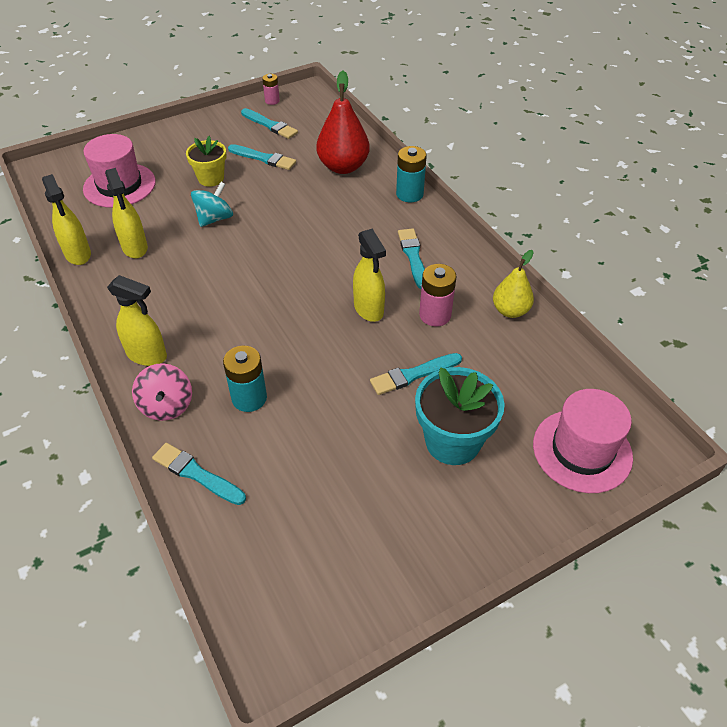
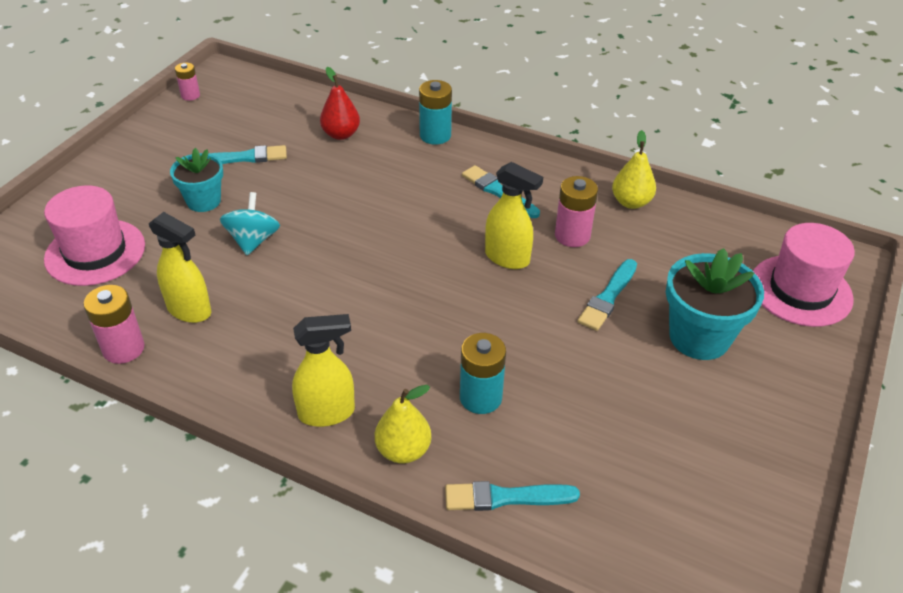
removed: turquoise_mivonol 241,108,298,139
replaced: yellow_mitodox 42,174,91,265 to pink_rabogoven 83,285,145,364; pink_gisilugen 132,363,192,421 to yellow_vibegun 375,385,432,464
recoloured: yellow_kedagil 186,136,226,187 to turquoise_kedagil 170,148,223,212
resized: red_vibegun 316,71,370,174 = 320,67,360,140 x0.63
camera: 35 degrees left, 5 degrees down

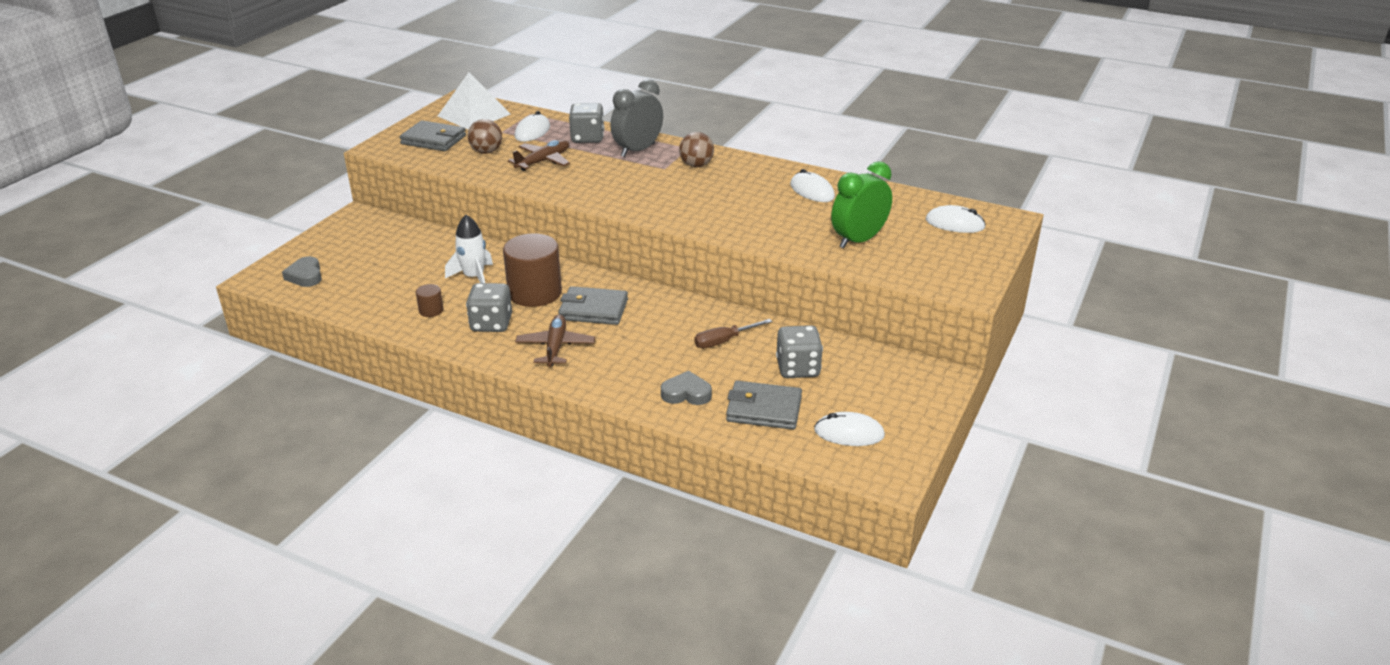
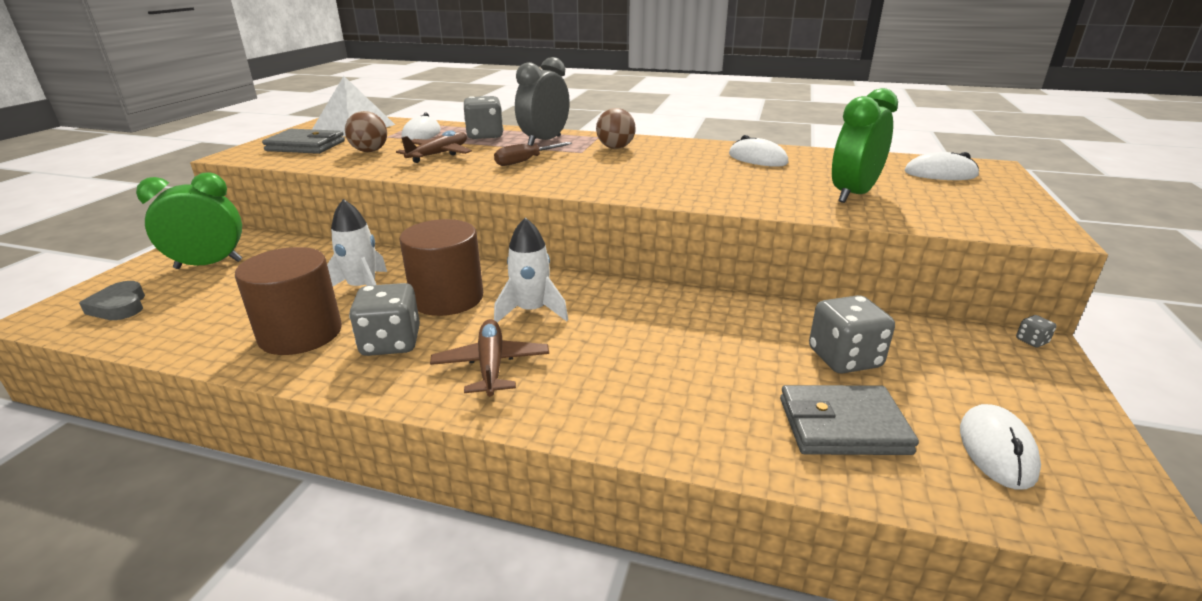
removed: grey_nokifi 661,371,712,405
added: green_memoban 136,172,242,269; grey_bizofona 1016,315,1056,347
moved: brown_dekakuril 694,319,772,348 to 494,142,572,166
replaced: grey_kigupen 558,286,628,325 to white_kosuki 494,218,568,323
turned: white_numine 814,412,885,446 = 960,404,1041,489 75 degrees counterclockwise
resized: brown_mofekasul 416,284,444,317 = 235,247,342,355 x2.27
camera: 10 degrees left, 5 degrees down

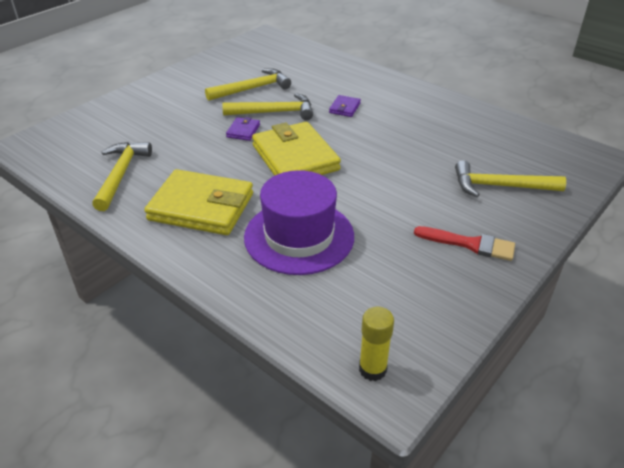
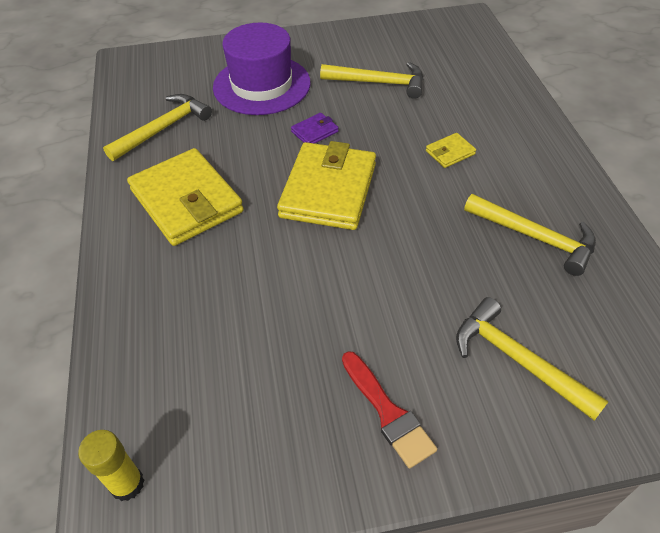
moved: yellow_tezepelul 222,93,313,120 to 464,194,596,276; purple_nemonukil 244,170,354,275 to 213,23,311,115
recoloured: purple_kigupen 329,95,361,117 to yellow_kigupen 426,133,476,168
camera: 40 degrees right, 10 degrees up

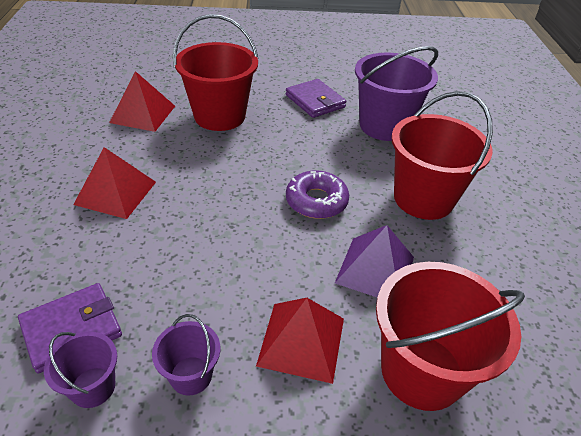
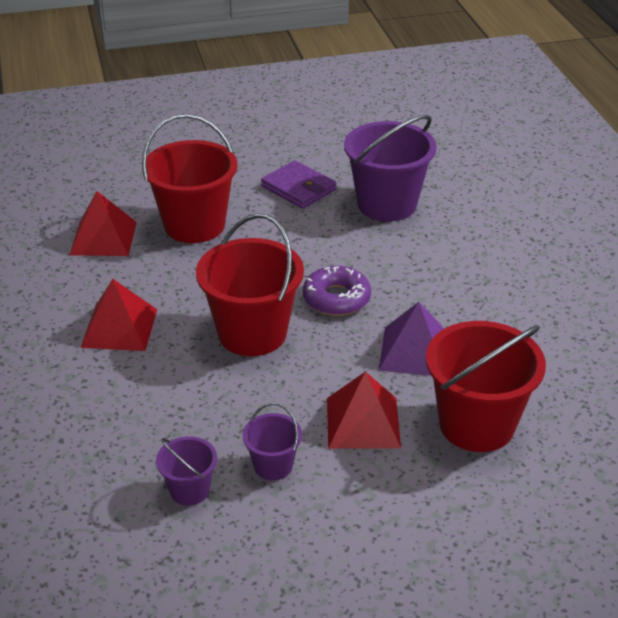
removed: purple_kigupen 18,283,122,373
moved: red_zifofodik 391,91,493,220 to 196,213,304,356
camera: 10 degrees left, 5 degrees down

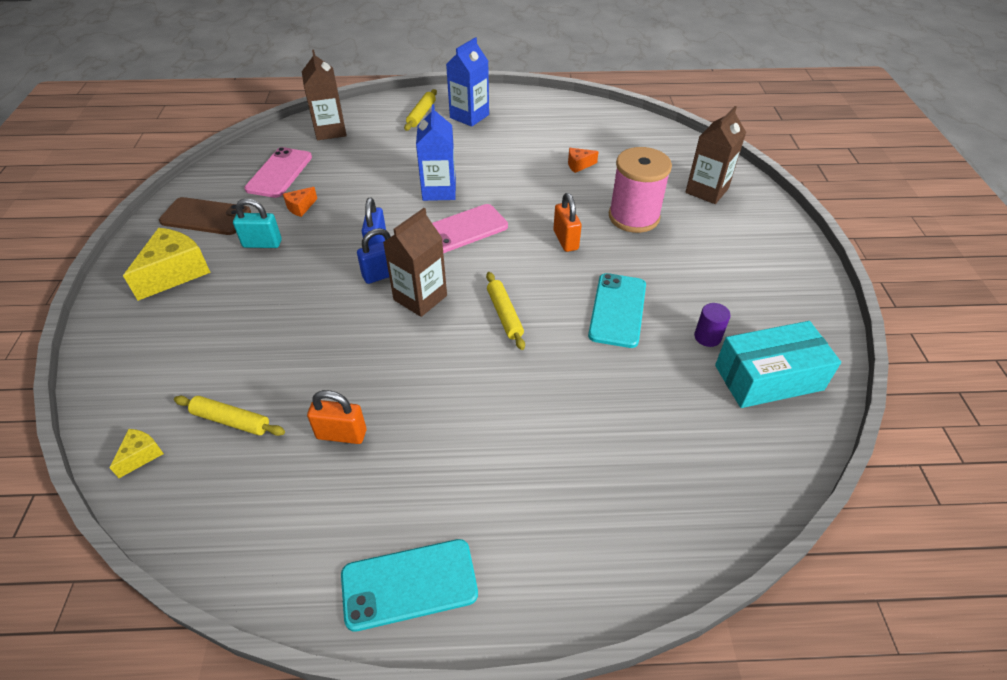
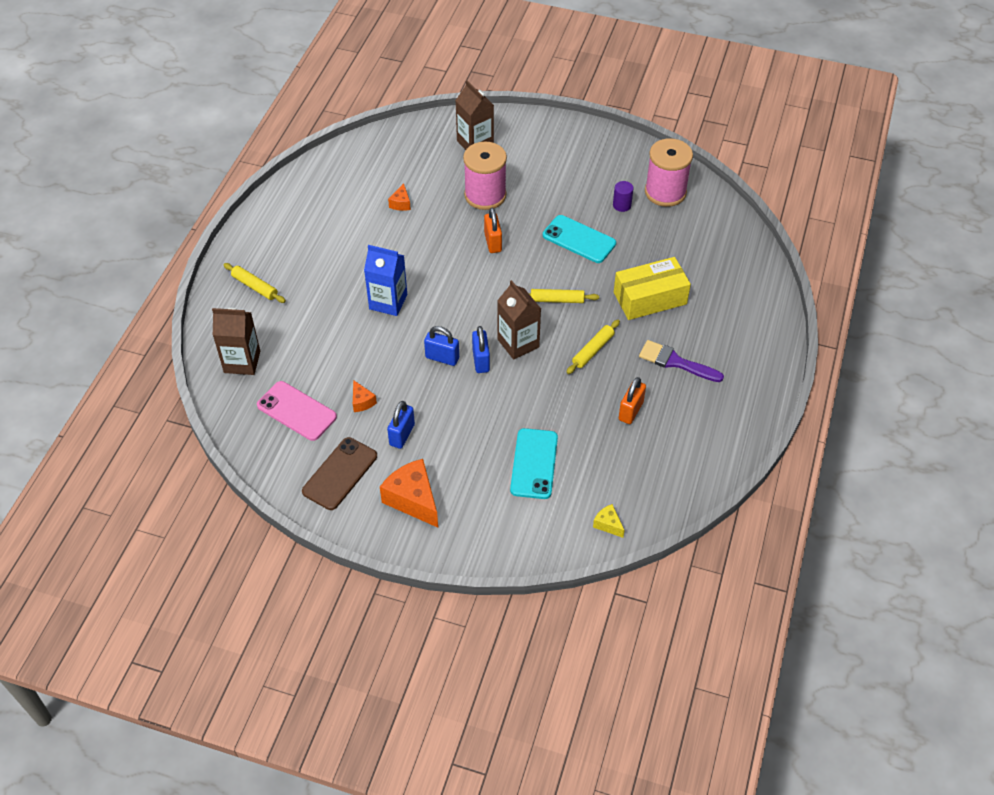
removed: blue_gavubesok 446,37,489,127; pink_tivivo 432,204,508,253
added: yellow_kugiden 614,257,691,320; purple_mivonol 639,340,724,382
moved: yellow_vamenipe 174,396,285,436 to 566,320,620,374; turquoise_tivivo 341,539,478,632 to 510,428,558,499
replaced: turquoise_kugiden 715,321,841,408 to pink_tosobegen 645,138,693,207
recoloured: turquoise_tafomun 233,198,282,248 to blue_tafomun 387,401,415,449; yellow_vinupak 123,228,211,301 to orange_vinupak 380,459,438,528
turned: orange_tafomun 553,193,582,252 = 484,208,502,253 75 degrees clockwise
camera: 70 degrees left, 5 degrees up

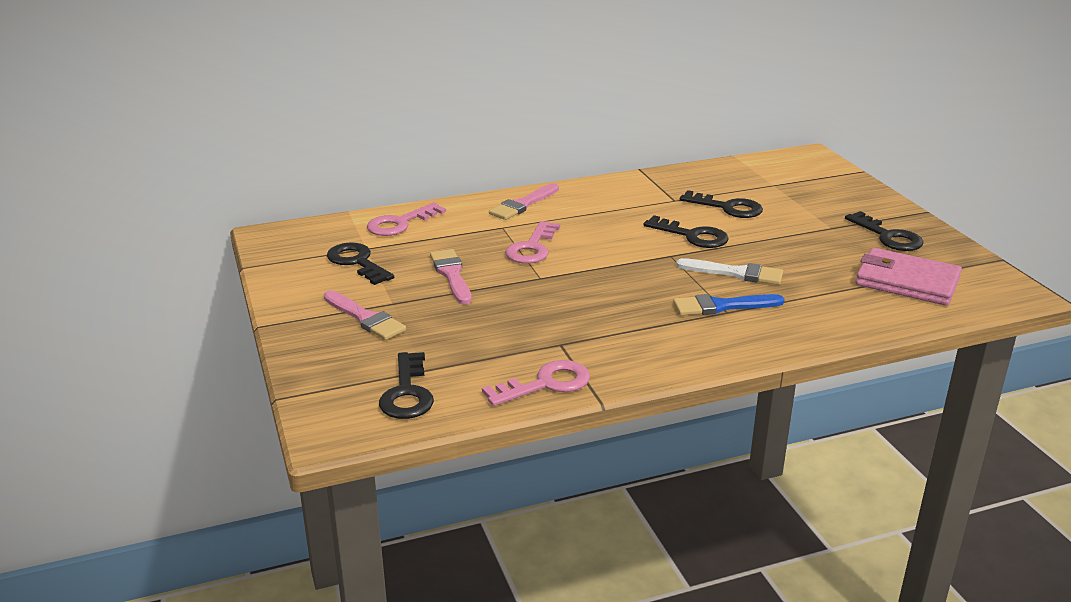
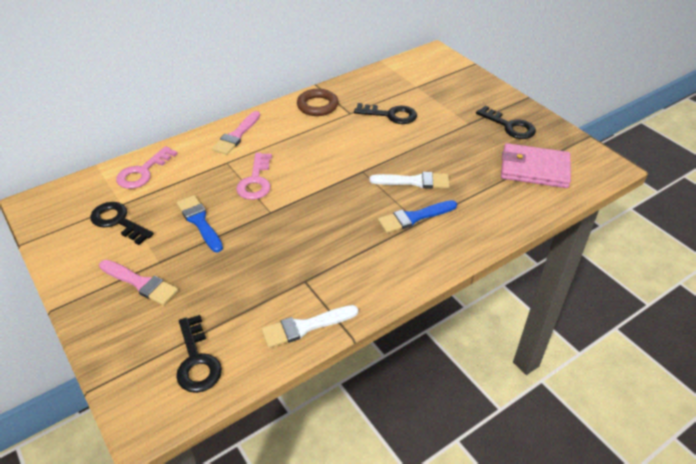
removed: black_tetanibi 643,215,729,248
added: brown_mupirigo 297,89,338,116
replaced: pink_tetanibi 482,360,590,406 to white_mivonol 261,305,358,348
recoloured: pink_mivonol 430,249,472,304 to blue_mivonol 176,195,223,252
camera: 15 degrees left, 15 degrees up

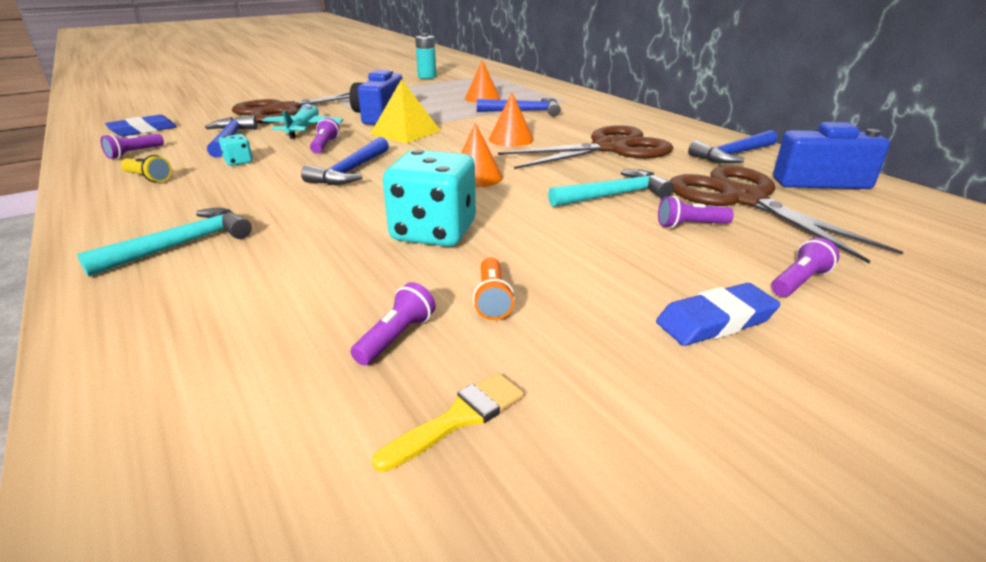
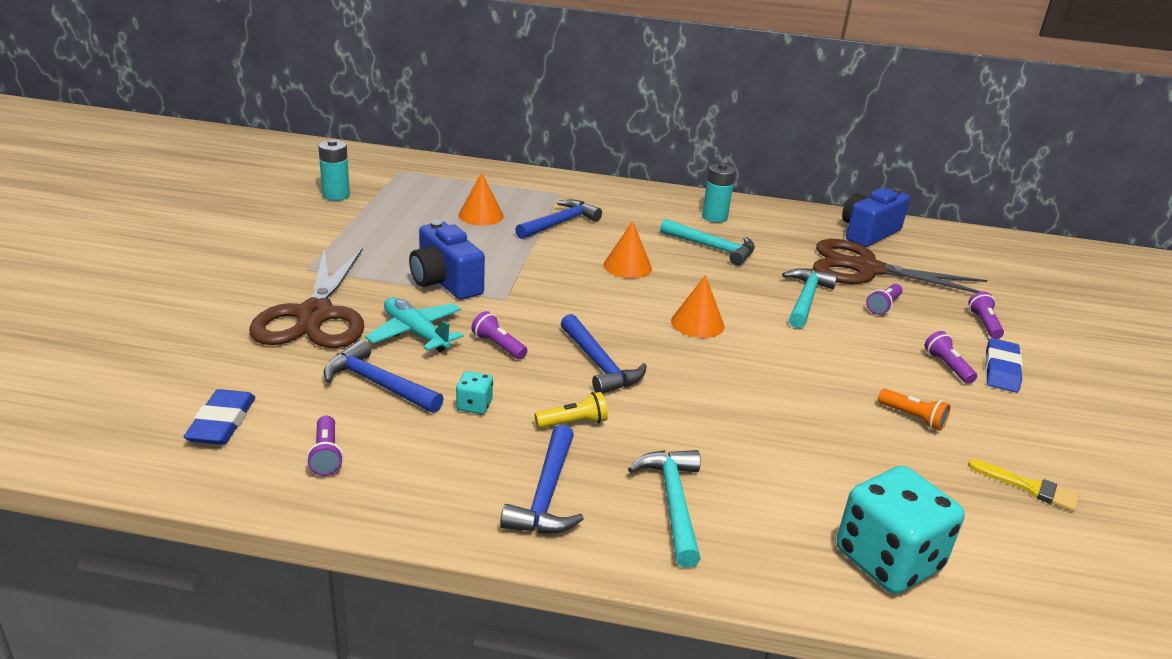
removed: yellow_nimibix 370,79,441,143
added: turquoise_rabogoven 702,163,736,223
moved: blue_tezepelul 688,130,778,164 to 500,424,584,534; turquoise_bizofona 383,150,476,247 to 836,466,965,594; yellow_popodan 121,155,172,182 to 535,392,608,428; purple_popodan 350,282,436,366 to 925,331,977,384
replaced: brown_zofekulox 498,125,673,169 to turquoise_tezepelul 660,219,755,266
turned: yellow_mivonol 372,373,524,472 = 968,459,1079,512 120 degrees clockwise
camera: 50 degrees left, 0 degrees up

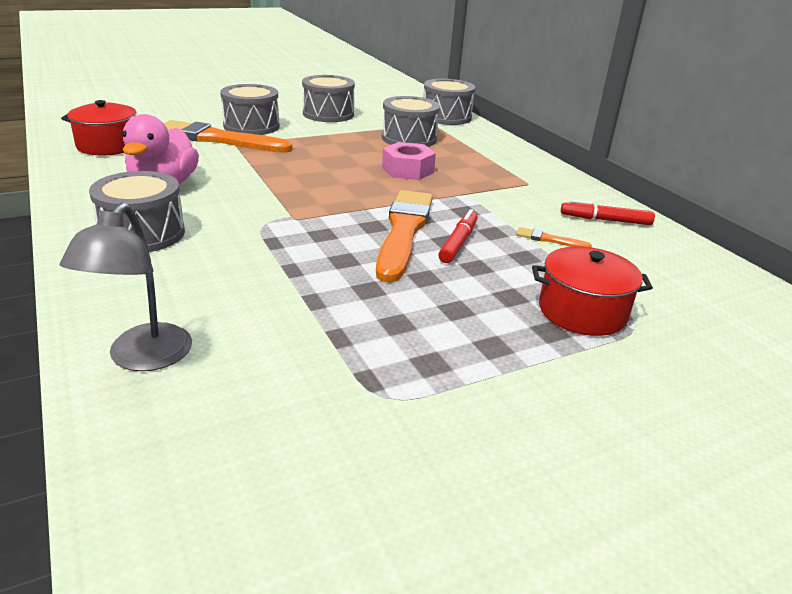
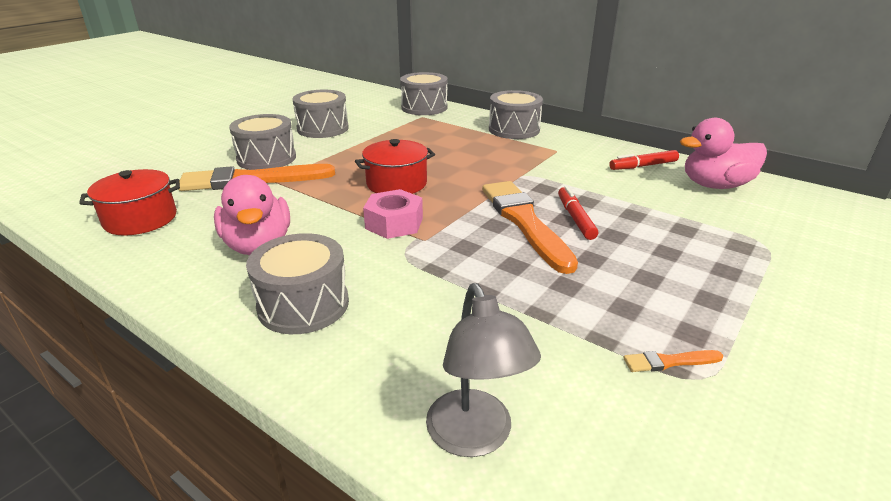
added: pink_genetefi 680,118,767,189
moved: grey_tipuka 382,96,440,147 to 489,90,543,139; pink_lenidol 382,142,436,180 to 363,189,423,239; orange_mivonol 516,227,592,247 to 623,350,723,372; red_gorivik 532,246,653,336 to 355,139,435,194
camera: 25 degrees left, 0 degrees up

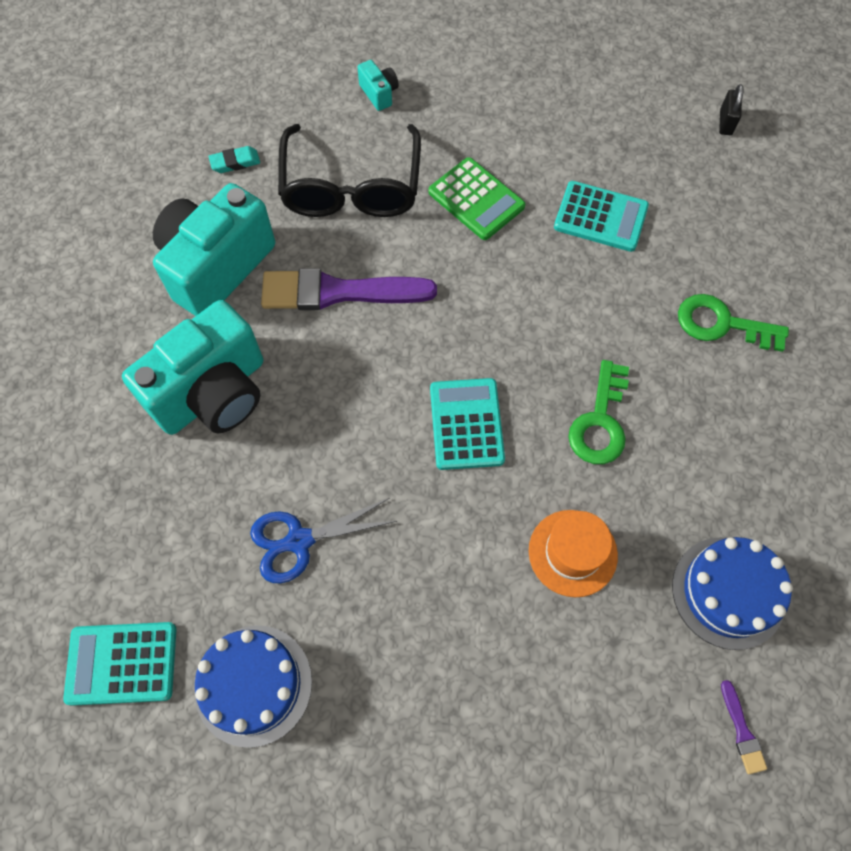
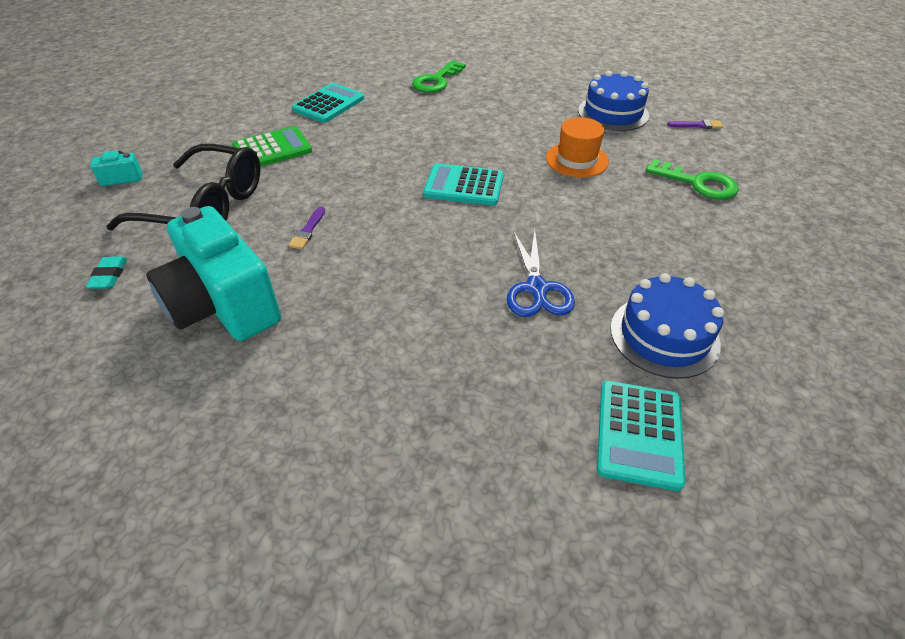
removed: black_tafomun 719,84,744,135; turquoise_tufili 122,300,263,435
moved: green_tetanibi 568,360,629,464 to 646,159,739,200
resized: purple_mivonol 261,268,437,310 = 288,207,325,249 x0.41
camera: 75 degrees left, 20 degrees down

